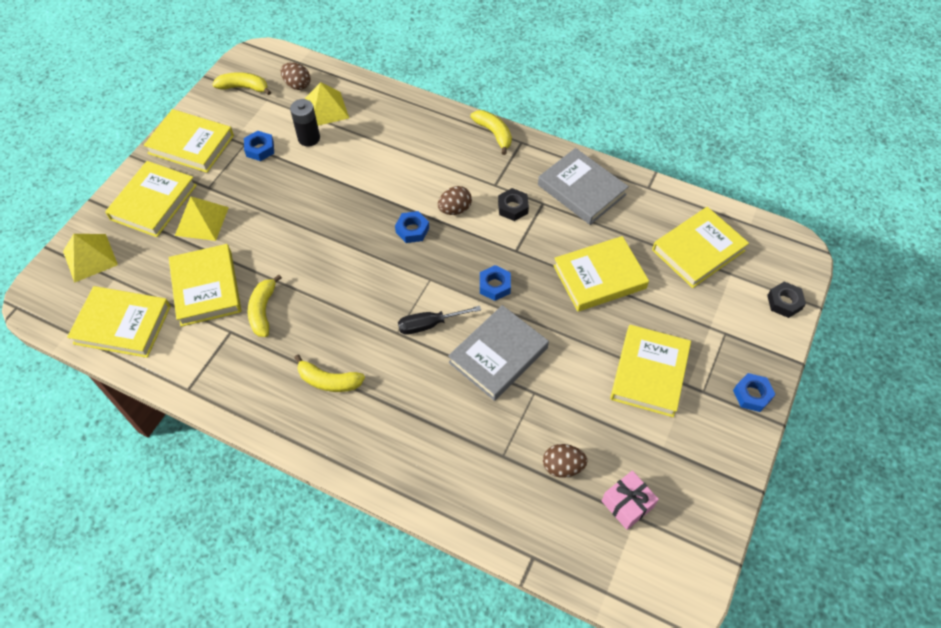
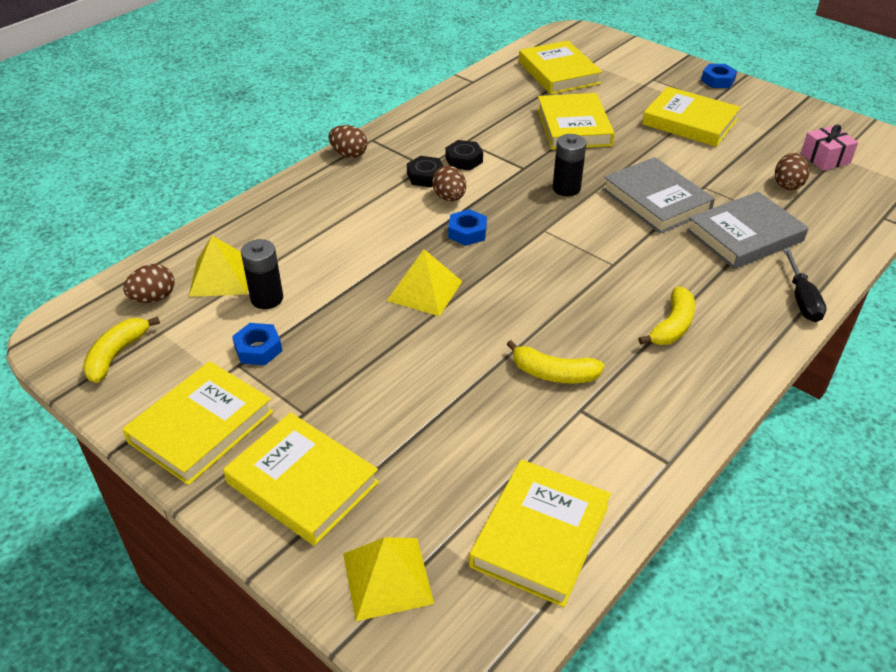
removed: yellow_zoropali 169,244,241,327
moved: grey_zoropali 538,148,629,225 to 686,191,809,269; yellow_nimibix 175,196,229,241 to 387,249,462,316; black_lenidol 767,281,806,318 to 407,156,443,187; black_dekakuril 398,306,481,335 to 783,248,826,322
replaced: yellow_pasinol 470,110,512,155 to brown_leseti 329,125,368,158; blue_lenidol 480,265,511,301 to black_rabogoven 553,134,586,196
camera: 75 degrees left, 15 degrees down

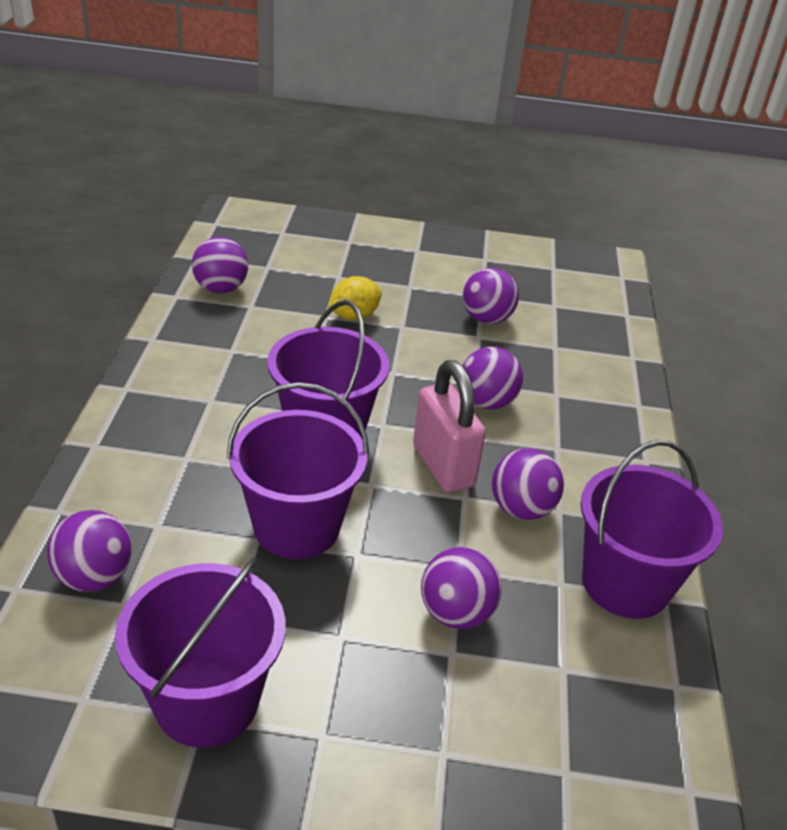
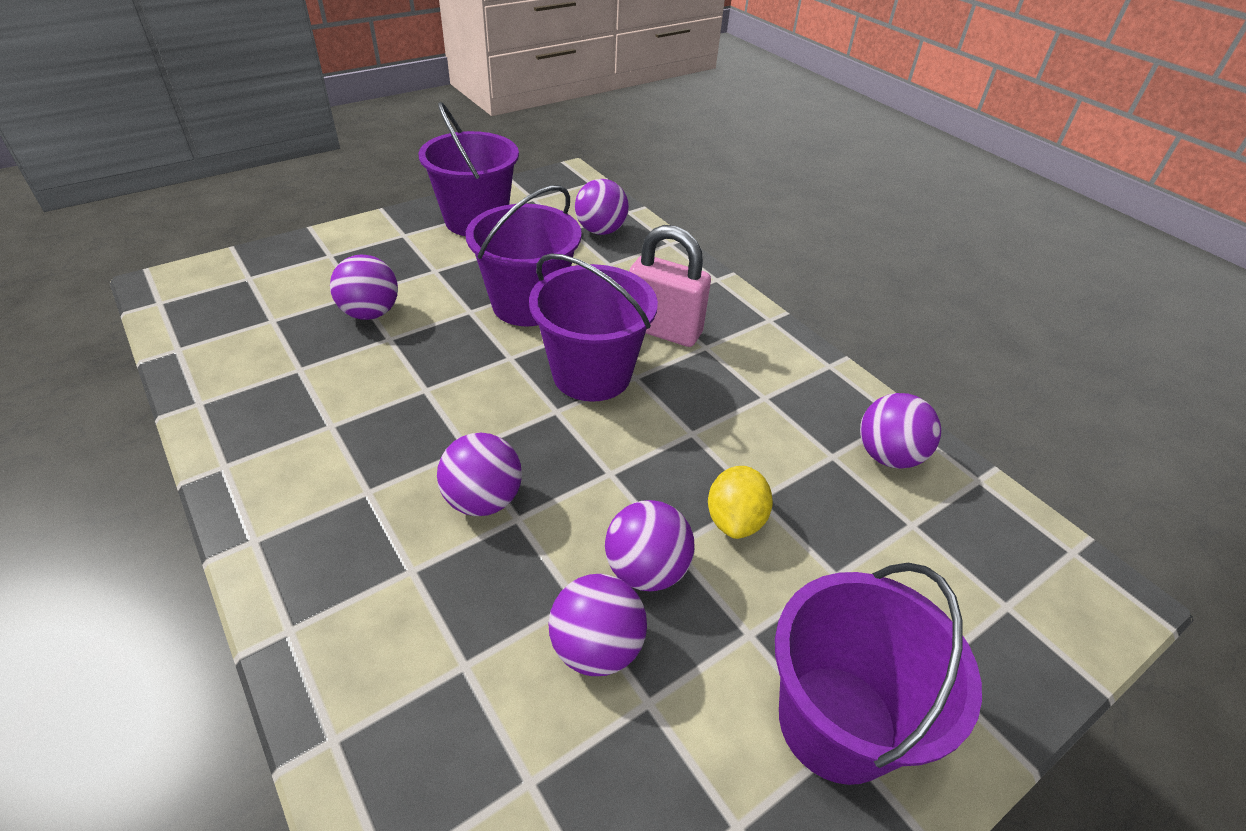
moved: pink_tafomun 413,360,486,493 to 629,225,711,347; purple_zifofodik 581,440,723,619 to 775,563,982,785; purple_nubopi 492,448,564,520 to 605,500,695,591
camera: 140 degrees right, 5 degrees up

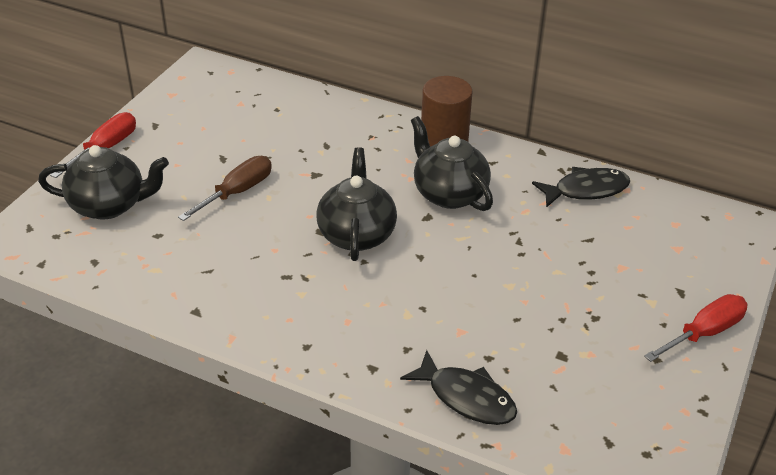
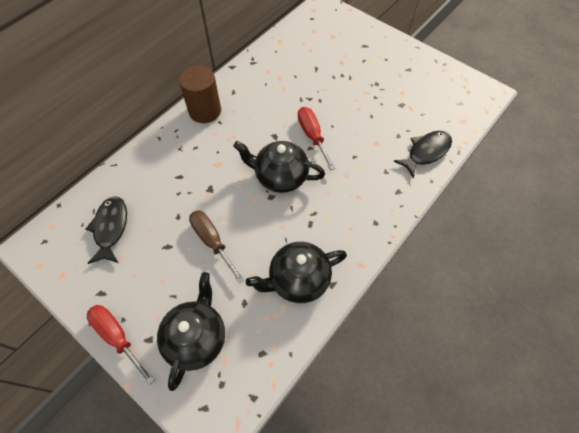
moved: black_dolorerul 411,116,493,211 to 246,242,347,303; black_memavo 532,167,630,208 to 86,196,127,264; red_dekakuril 644,294,748,362 to 298,107,335,170
camera: 75 degrees left, 20 degrees up

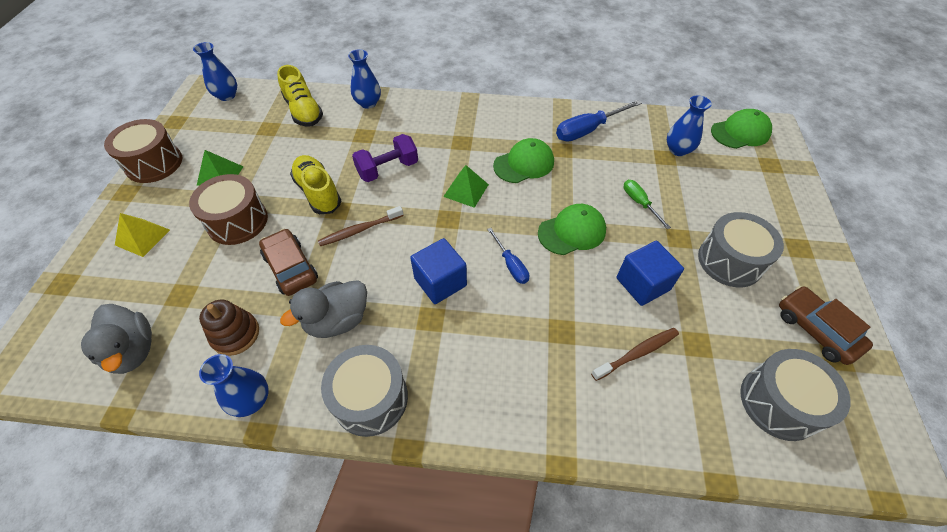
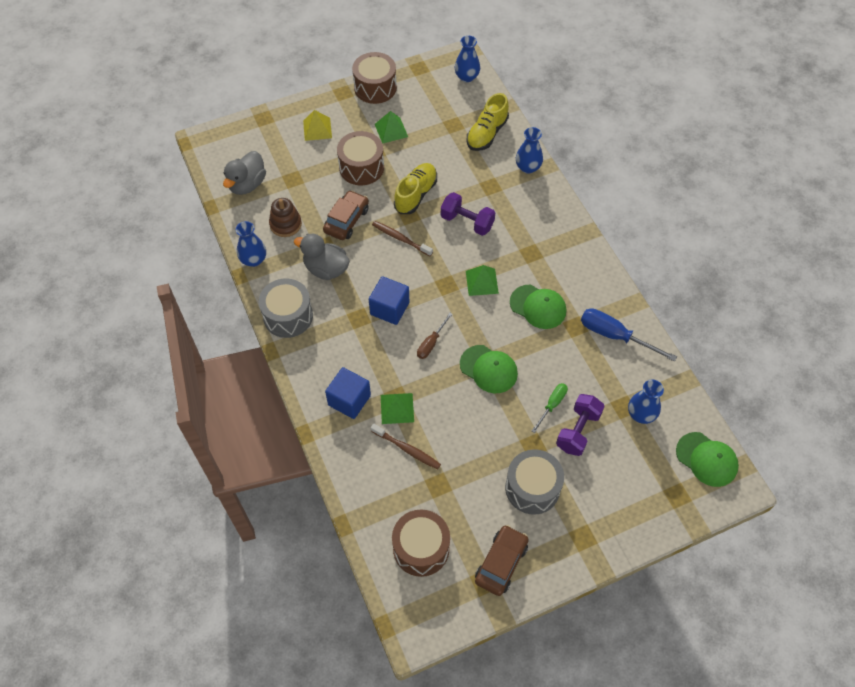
added: green_nimibix 381,393,414,424; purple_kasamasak 556,394,605,456
moved: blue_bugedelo 617,241,684,306 to 325,367,371,419
recoloured: blue_dekakuril 487,228,529,284 to brown_dekakuril 417,313,453,359; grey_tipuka 740,349,851,441 to brown_tipuka 392,509,450,577
camera: 60 degrees right, 5 degrees up

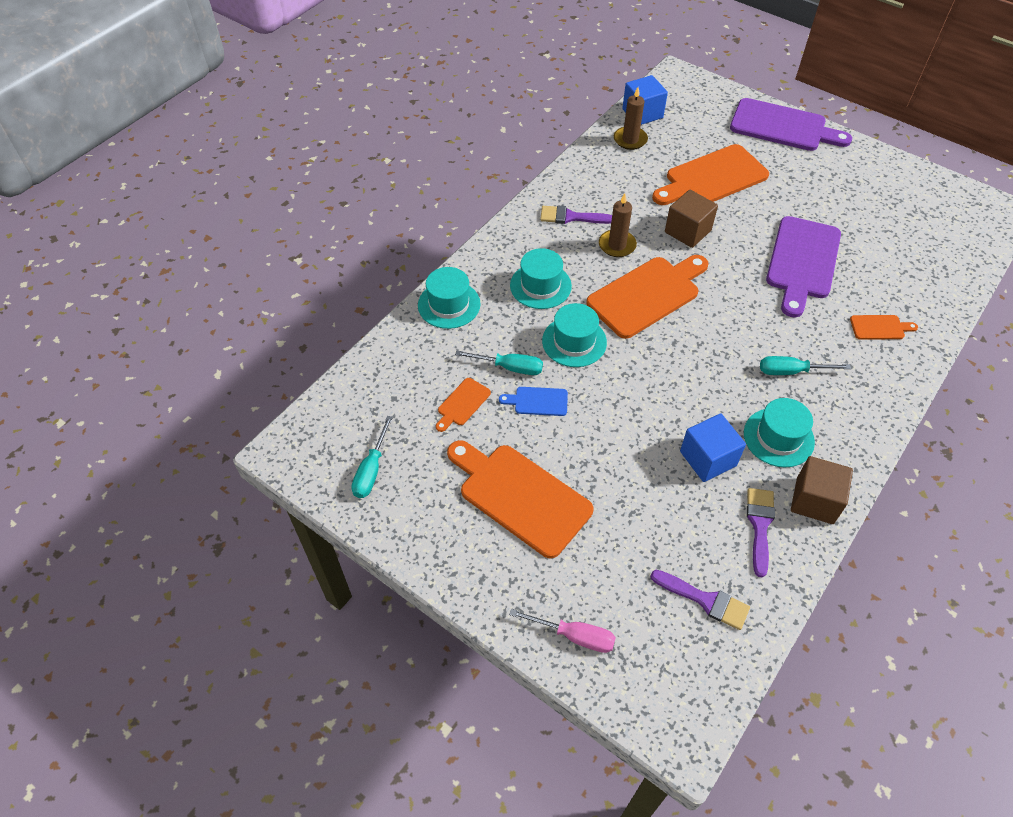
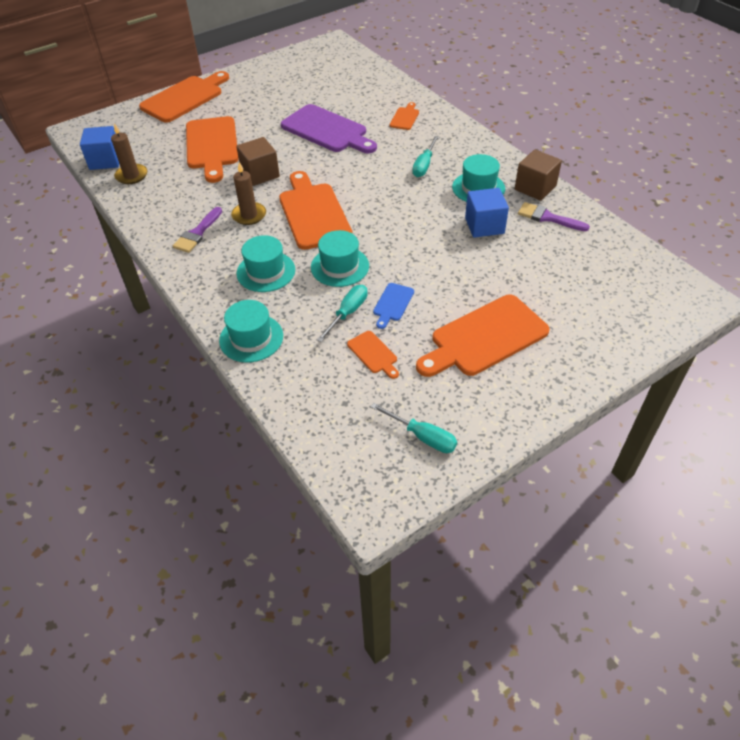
removed: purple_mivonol 650,570,750,630; pink_dekakuril 509,609,616,653
recoloured: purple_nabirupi 730,98,852,151 to orange_nabirupi 139,71,229,122
camera: 70 degrees left, 5 degrees down

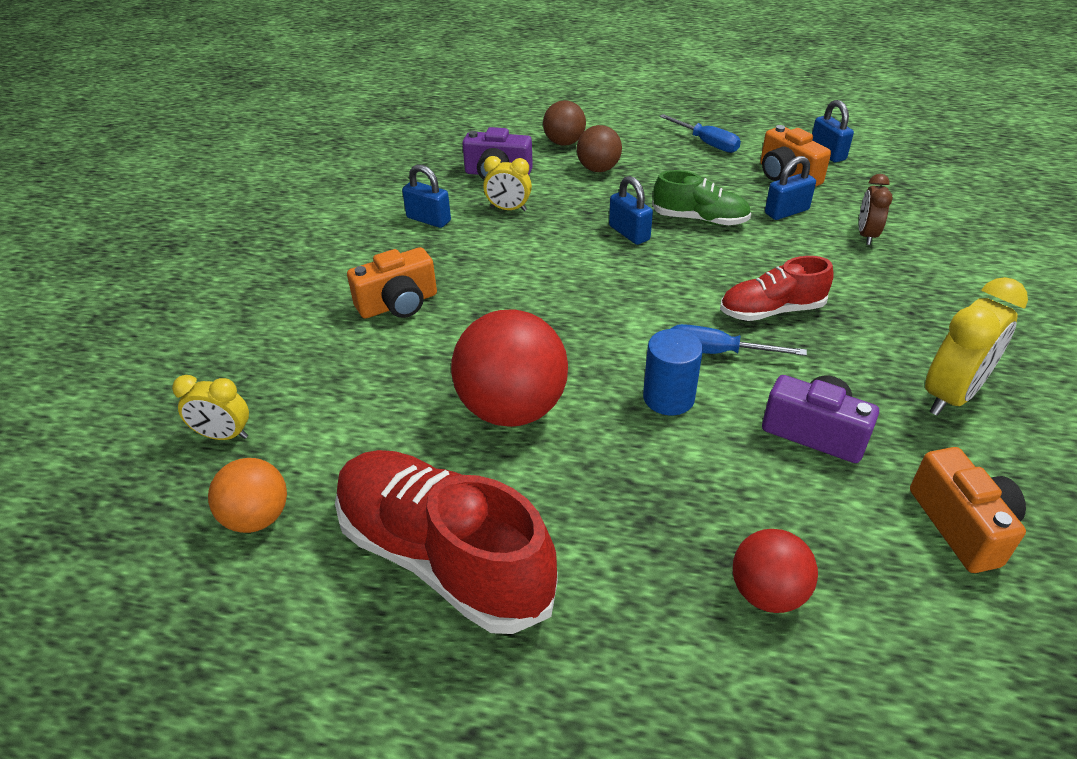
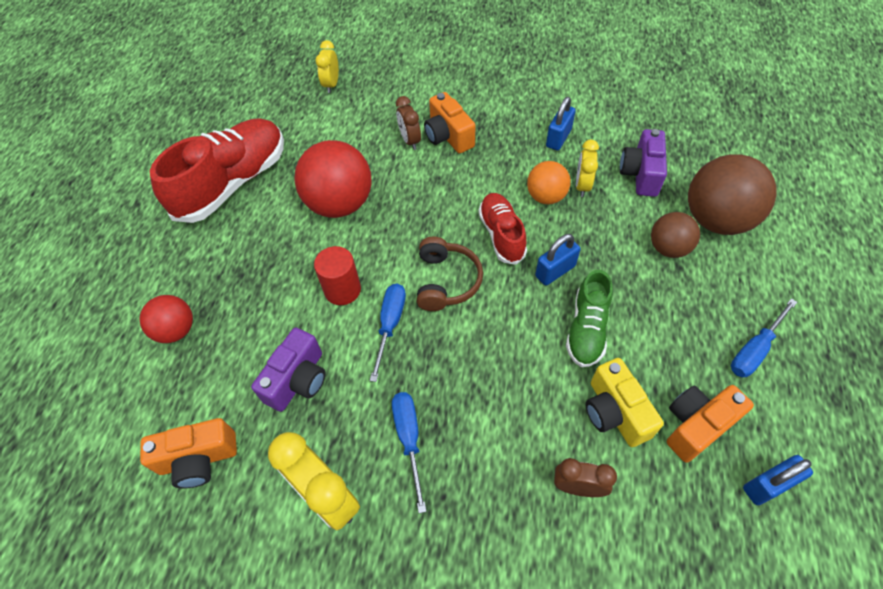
added: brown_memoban 396,96,421,150; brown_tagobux 417,236,483,311; blue_dekakuril 392,392,427,513
moved: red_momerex 720,256,834,321 to 478,193,527,265; orange_nubopi 208,458,287,533 to 527,161,571,204
replaced: blue_tafomun 765,156,816,220 to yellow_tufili 585,358,664,447
recoloured: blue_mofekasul 643,329,703,415 to red_mofekasul 314,246,361,305
resized: brown_nubopi 543,100,586,146 = 688,154,777,235 x1.74
camera: 90 degrees right, 15 degrees up

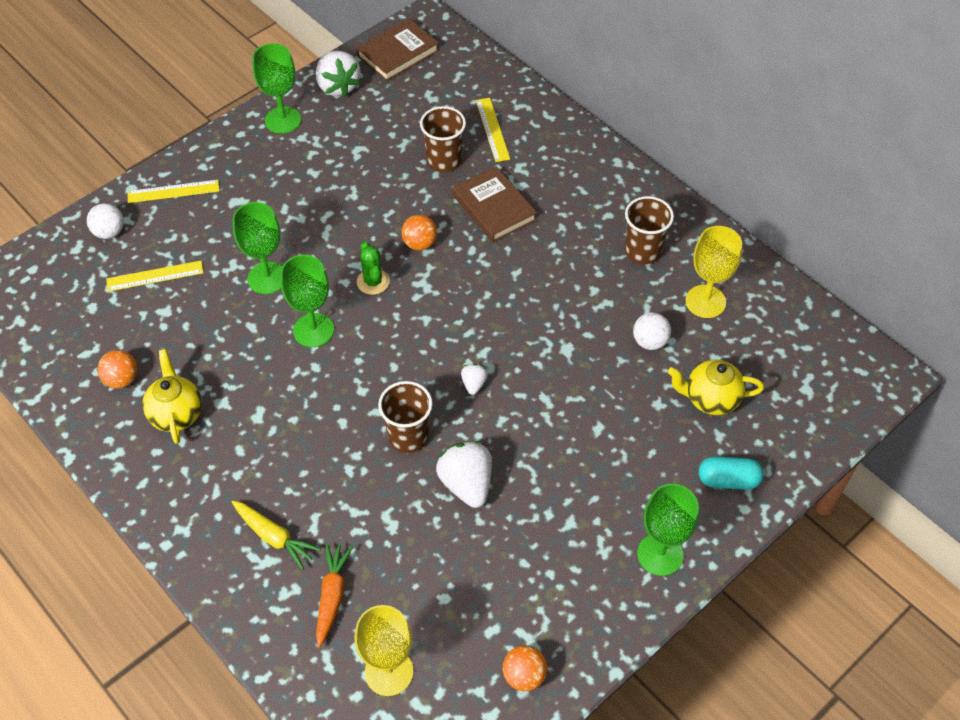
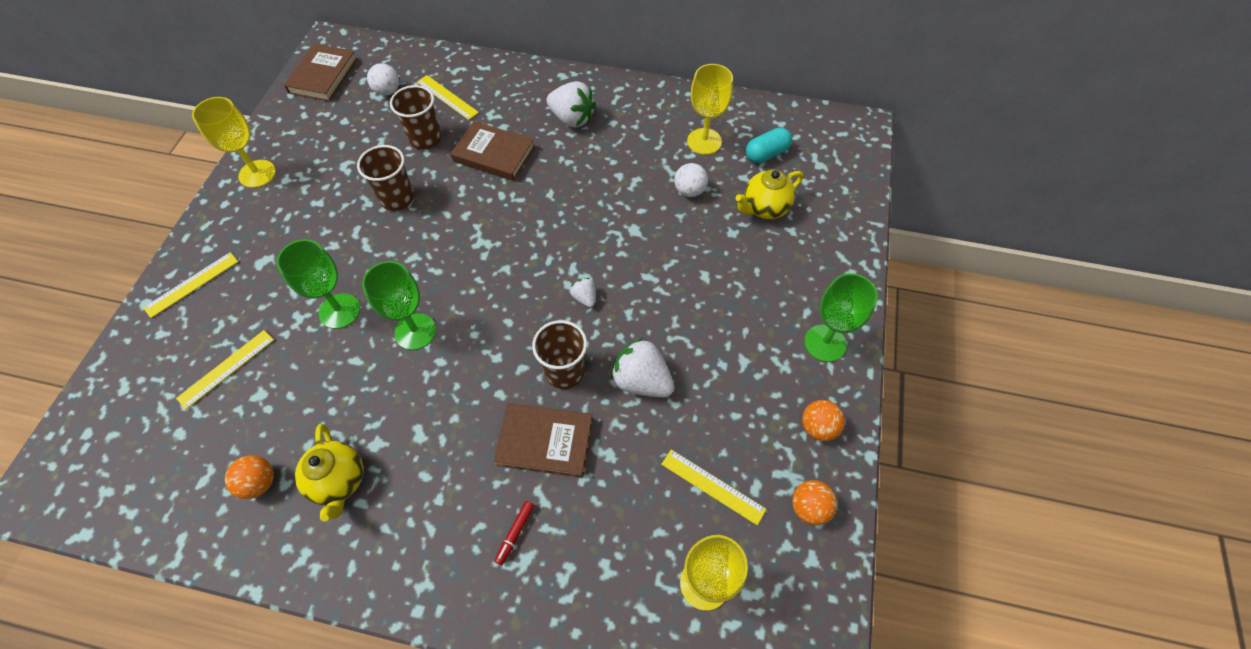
removed: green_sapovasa 357,241,390,295; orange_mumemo 316,543,353,648
added: brown_zoropali 494,403,593,478; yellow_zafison 661,450,766,525
moved: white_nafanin 316,51,361,97 to 546,81,596,128; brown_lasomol 625,196,674,264 to 357,145,414,211; white_nubopi 87,203,124,239 to 367,63,399,96; orange_nubopi 401,215,437,250 to 802,400,845,441; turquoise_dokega 699,456,764,490 to 746,127,792,163
replaced: yellow_mumemo 232,501,321,570 to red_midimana 494,501,534,565
recoloured: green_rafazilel 252,43,301,134 to yellow_rafazilel 192,97,276,188
turned: yellow_dolorerul 142,349,202,444 = 295,424,363,522 150 degrees counterclockwise
camera: 35 degrees left, 5 degrees up

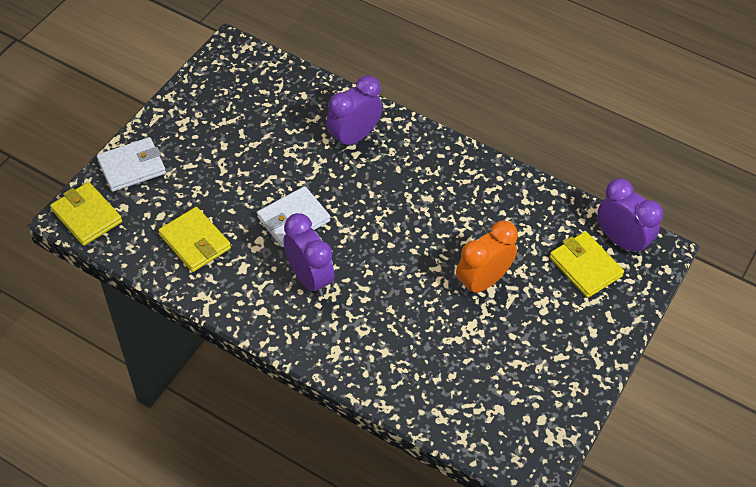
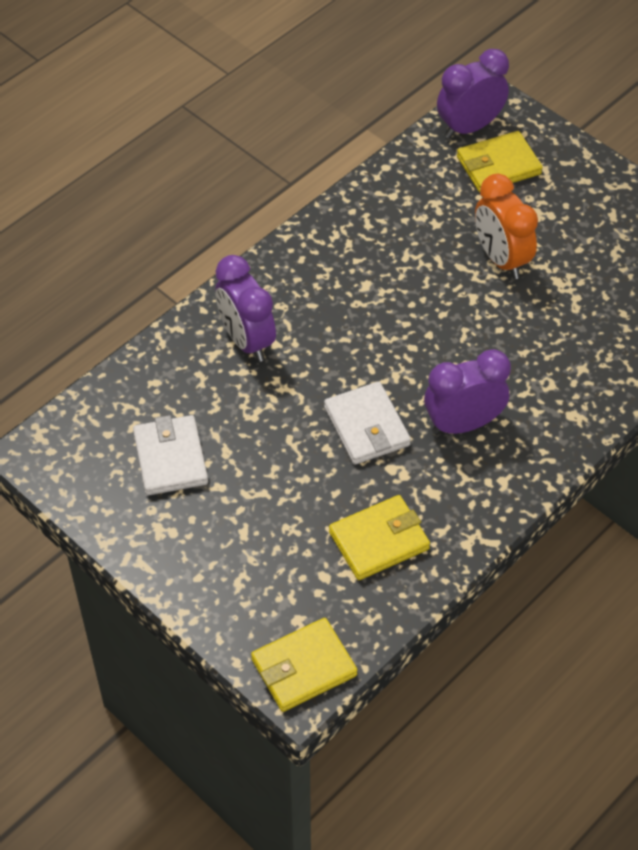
moved: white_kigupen 97,137,166,192 to 133,415,208,496
camera: 75 degrees left, 0 degrees up

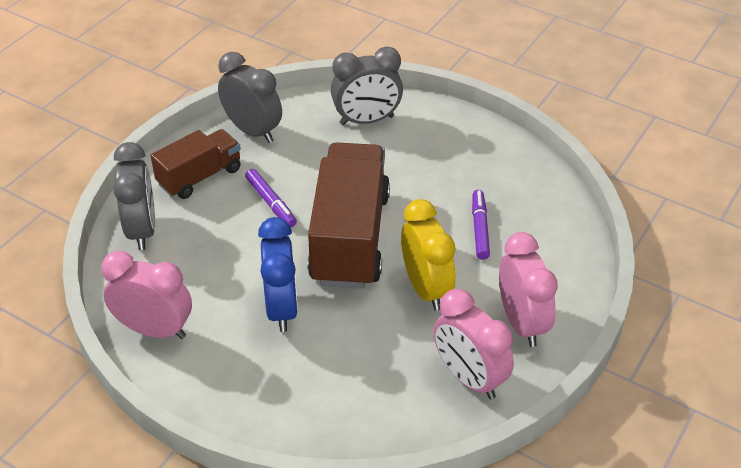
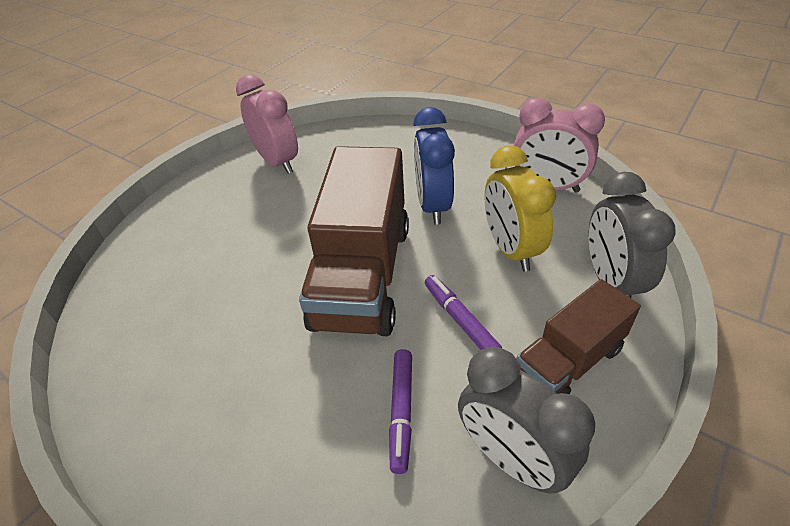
removed: grey_memoban 331,47,403,125; pink_memoban 499,232,558,347
moved: purple_midimana 472,190,490,260 to 389,349,412,474; yellow_memoban 401,199,456,311 to 485,145,556,272
camera: 175 degrees left, 0 degrees up

